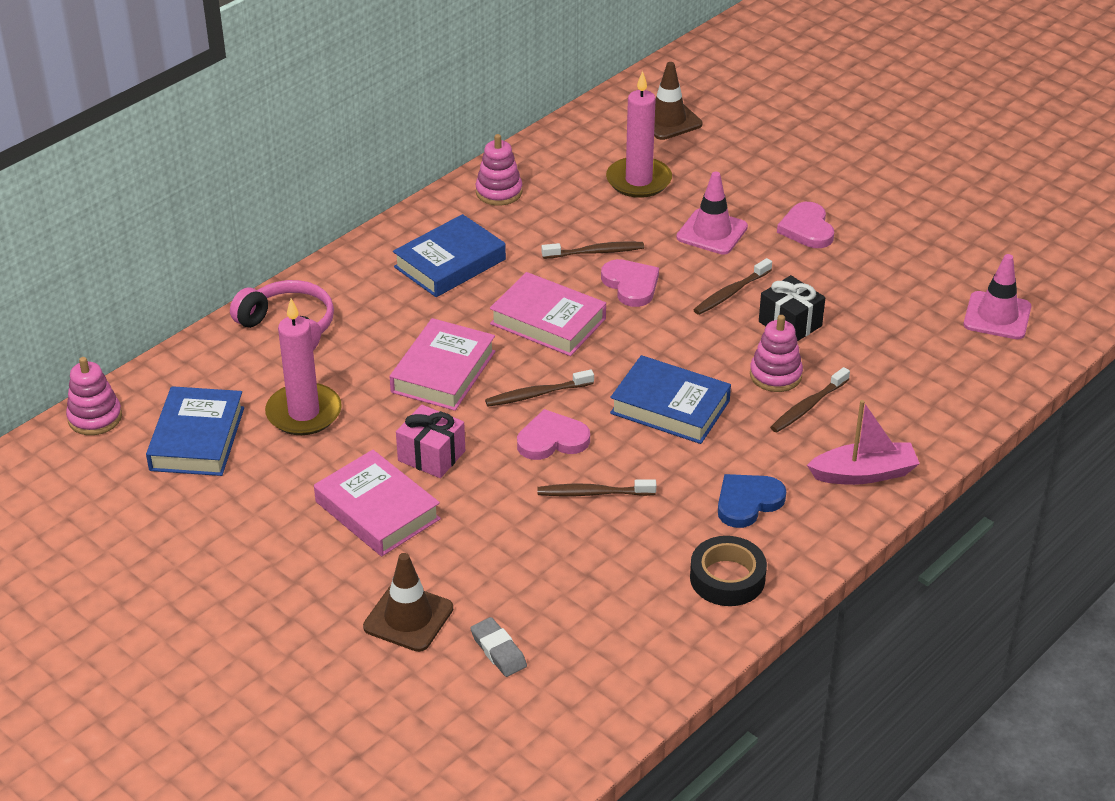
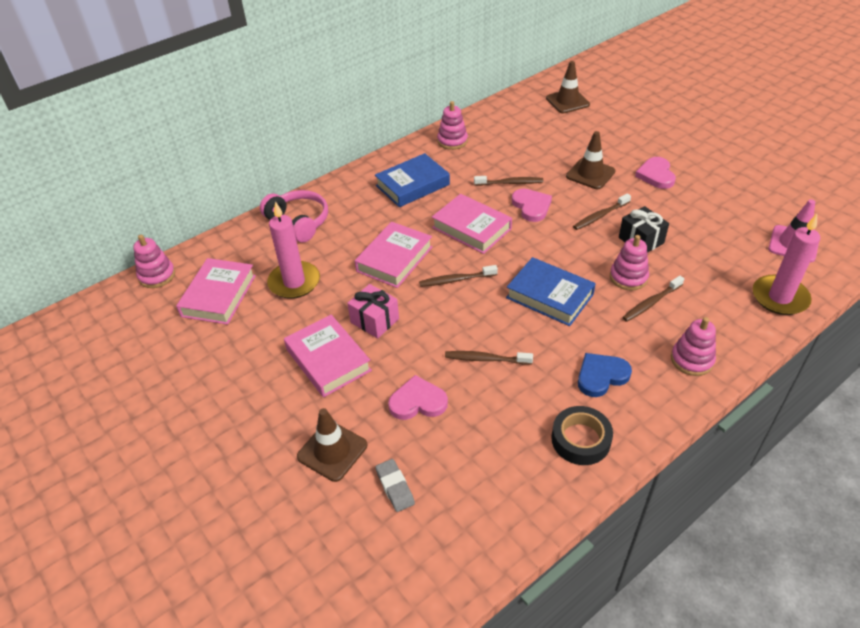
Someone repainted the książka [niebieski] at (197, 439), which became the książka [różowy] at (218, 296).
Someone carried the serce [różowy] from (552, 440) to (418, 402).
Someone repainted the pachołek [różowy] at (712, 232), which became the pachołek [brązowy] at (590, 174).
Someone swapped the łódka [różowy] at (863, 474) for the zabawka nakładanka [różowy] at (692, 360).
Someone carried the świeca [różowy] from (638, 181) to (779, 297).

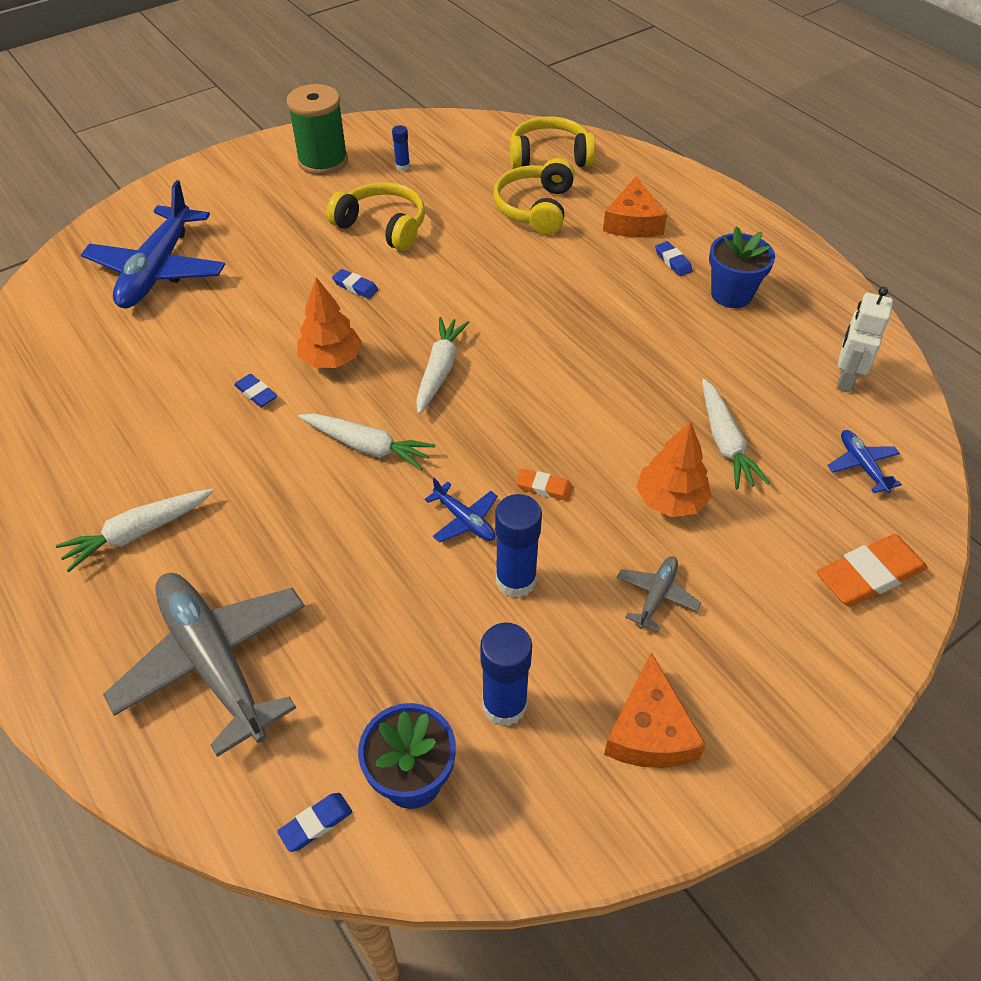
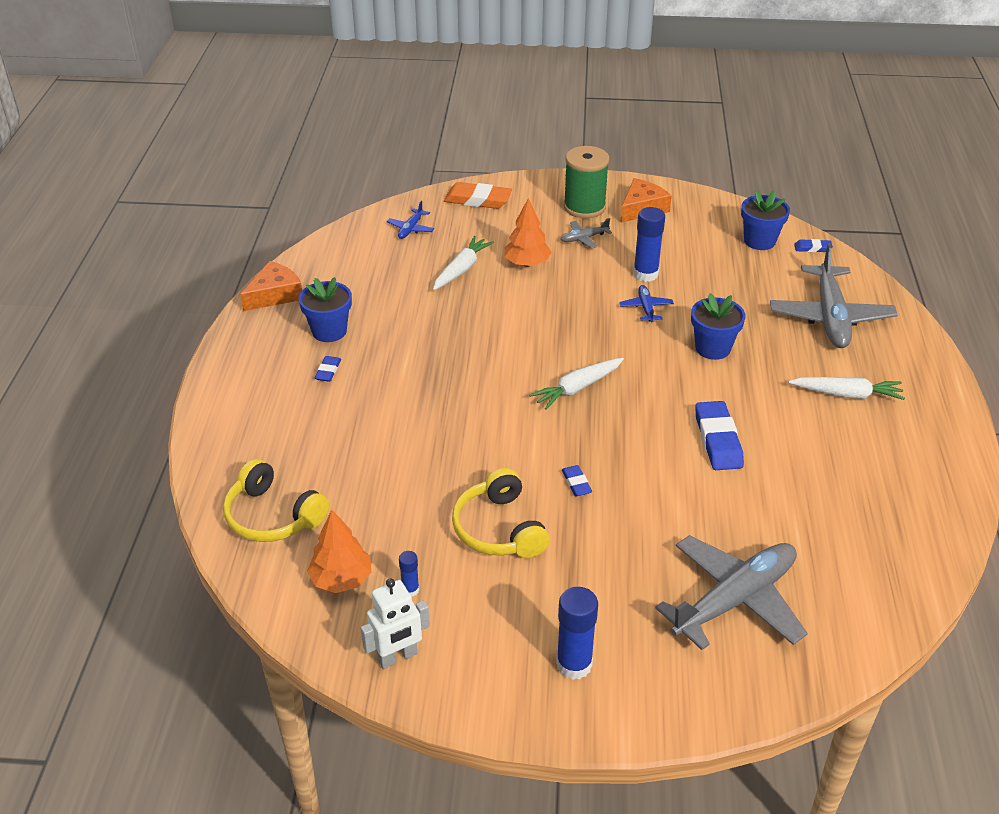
Someone carried the ser [pomarańczowy] from (633, 222) to (275, 294).
Someone carried the drzewko [pomarańczowy] from (331, 359) to (341, 579).
Someone carried the robot [biały] from (845, 378) to (397, 657).
Someone carried the klej w sztyfcie [niebieski] from (504, 705) to (574, 664).
Someone carried the szpulka [zielony] from (323, 161) to (584, 207).
Someone repainted the samolot [niebieski] at (158, 270), which became the samolot [szary] at (734, 600).
Someone put down the doniczka [niebieski] at (712, 348).
Someone scaled the gumka do mazania [niebieski] at (256, 393) by 1.94.
Someone took away the marchewka [biały] at (367, 446).
Someone took away the słuchawki [żółty] at (535, 208).
Someone took away the gumka do mazania [pomarańczowy] at (544, 487).

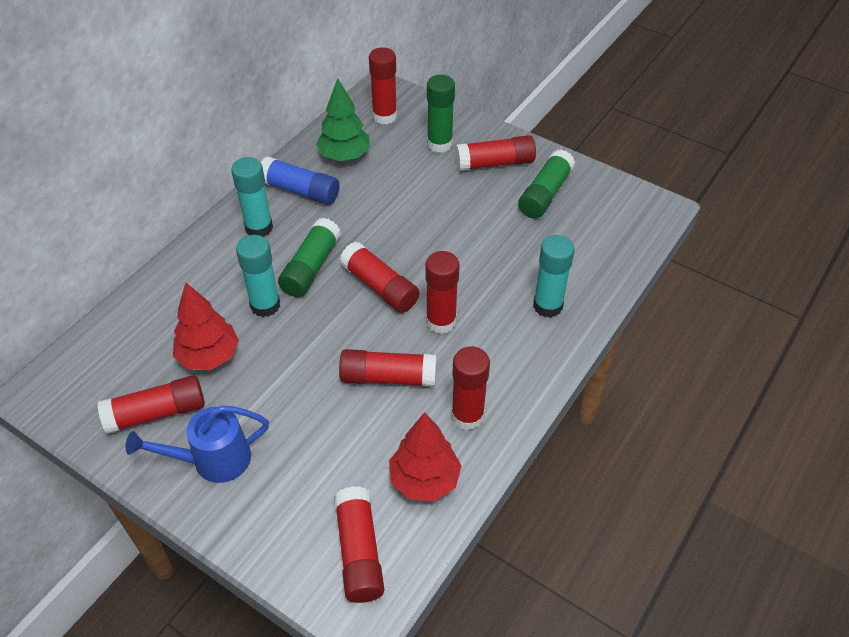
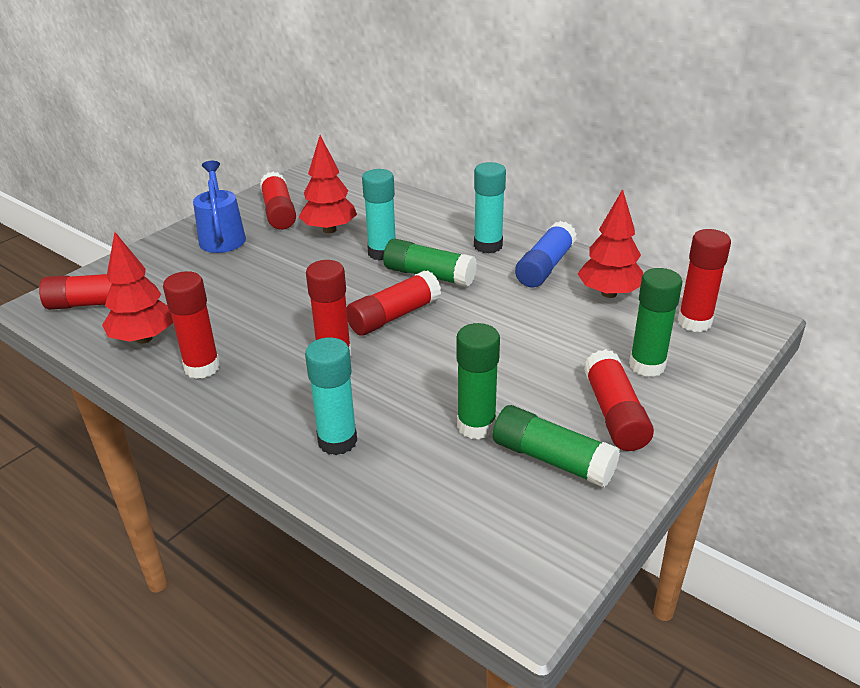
Someone put down the klej w sztyfcie [zielony] at (476, 426).
Someone repainted the drzewko [zielony] at (344, 156), which became the drzewko [czerwony] at (609, 293).
Someone took away the klej w sztyfcie [czerwony] at (388, 377).

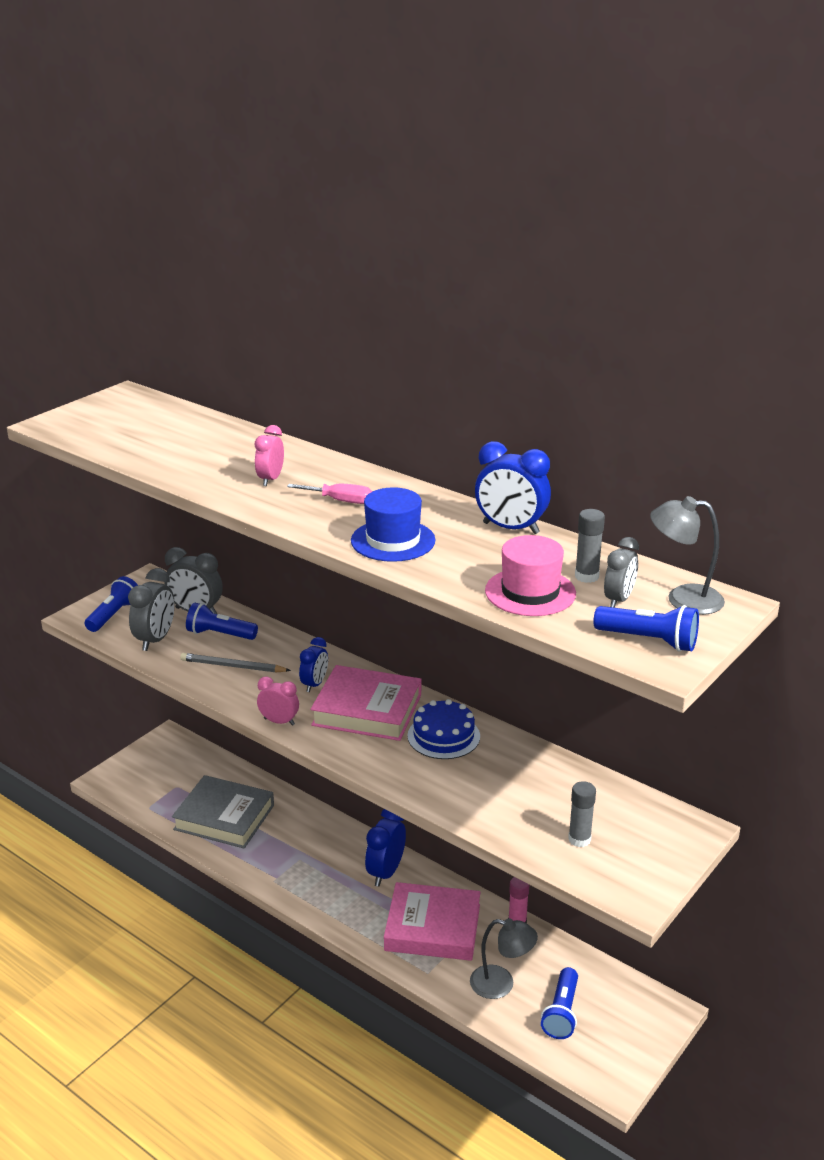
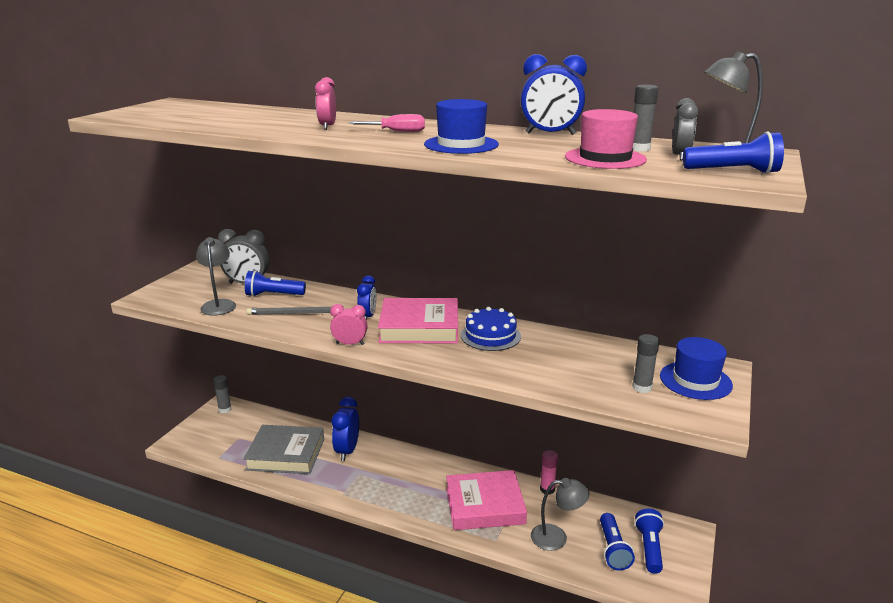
Someone swapped the budzik [szary] at (155, 640) for the lampka [szary] at (219, 304).
Someone put down the klej w sztyfcie [szary] at (225, 409).
Someone carried the budzik [niebieski] from (386, 872) to (347, 451).
Someone carried the latarka [niebieski] from (114, 615) to (649, 548).
Someone put down the kapelusz [niebieski] at (695, 380).

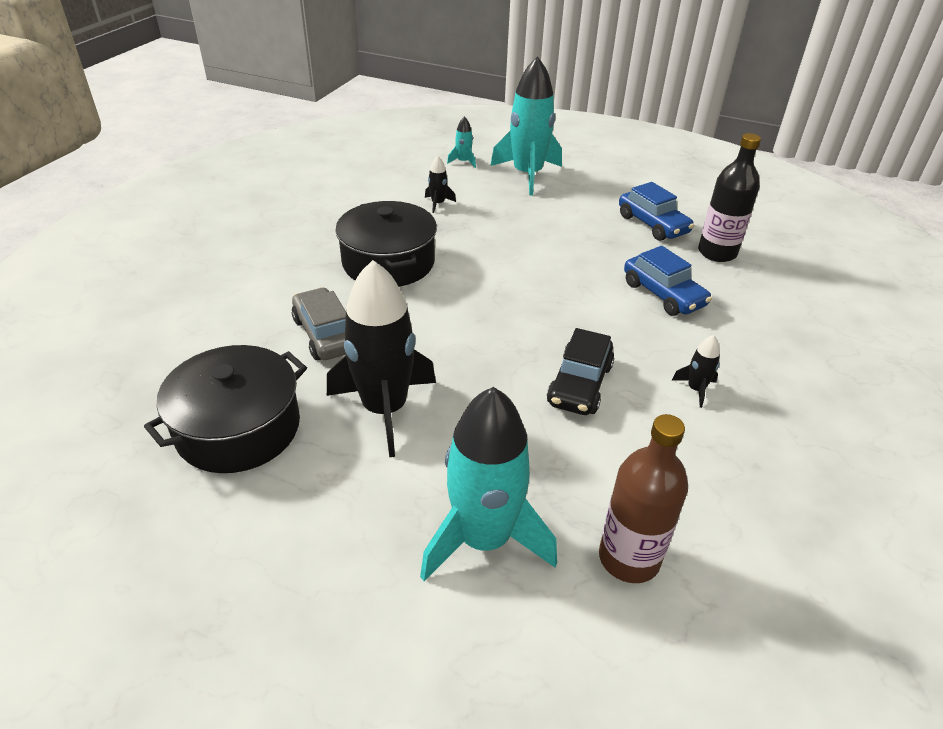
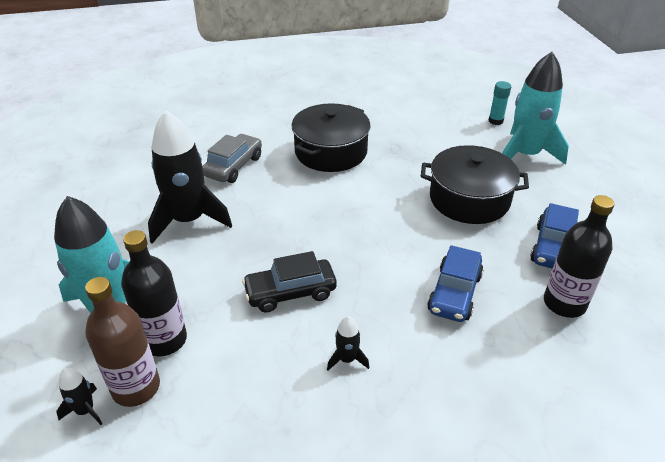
Someone carried the rakieta [czarny] from (438, 204) to (85, 410).
Someone put down the butelka [czarny] at (164, 340).
Someone carried the garnek [czarny] from (238, 428) to (469, 199).
Someone swapped the rakieta [turkusowy] at (463, 162) for the klej w sztyfcie [turkusowy] at (495, 121).

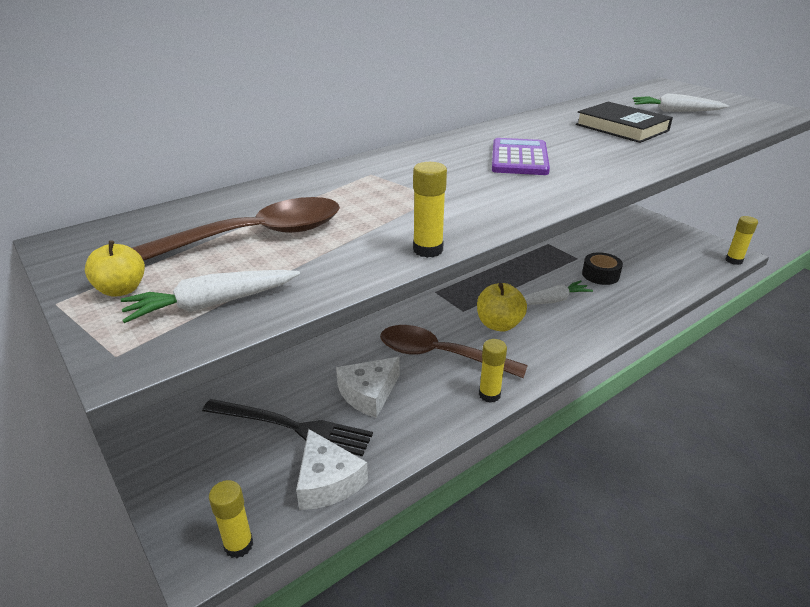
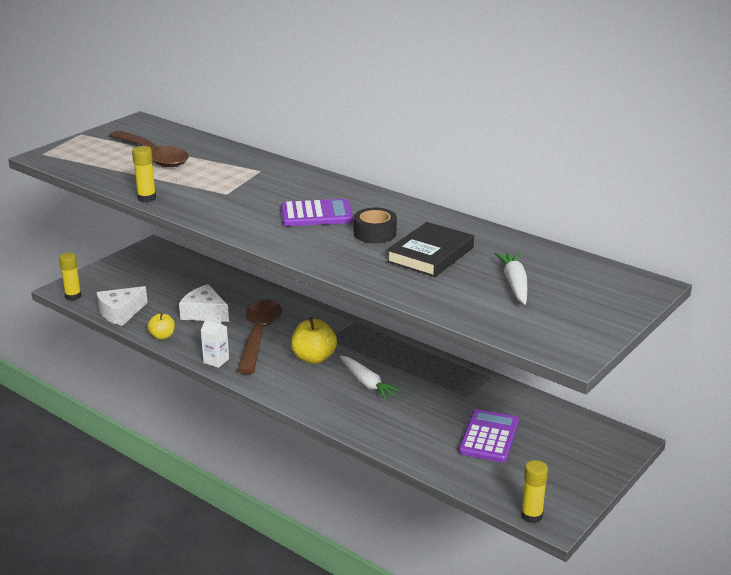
Someone carried the jabłko [żółty] from (121, 290) to (162, 336).
Someone swapped the klej w sztyfcie [żółty] at (489, 395) for the karton mleka [biały] at (216, 361).
Someone carried the taśma klejąca [czarny] from (600, 275) to (375, 233).
Someone put down the kalkulator [fioletowy] at (489, 437).
Someone took away the marchewka [biały] at (212, 304).
Someone took away the widelec [czarny] at (291, 427).

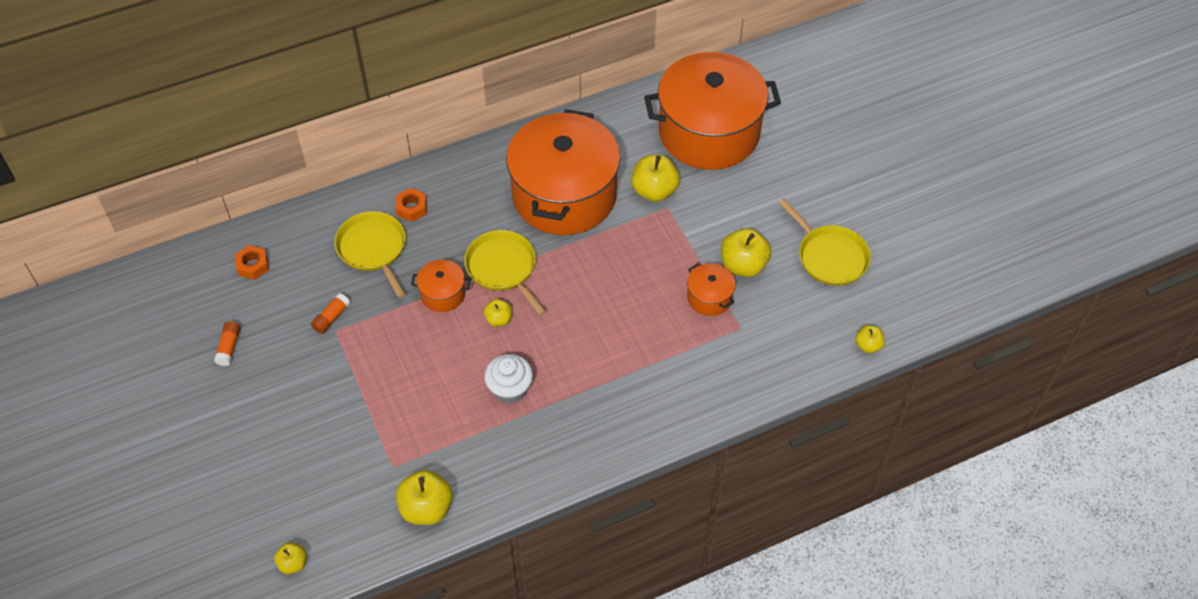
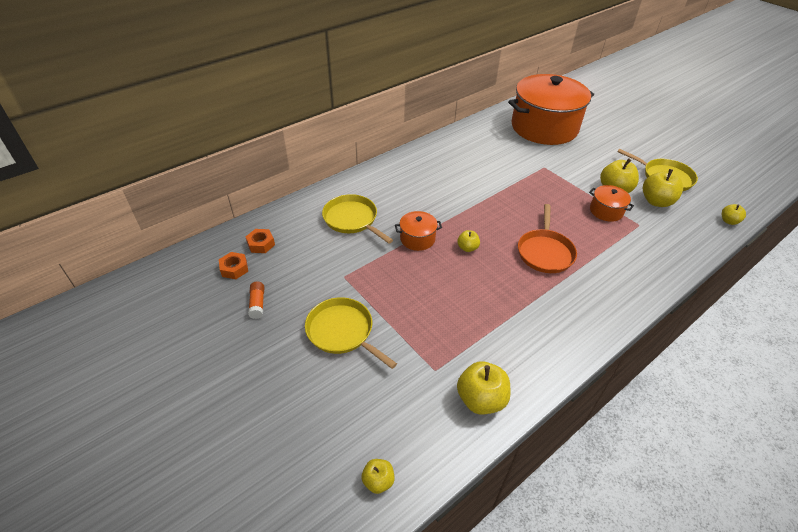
Someone carried the nakrętka [pomarańczowy] from (411, 208) to (234, 269).
Someone carried the patelnia [żółty] from (503, 268) to (342, 331).
Someone put down the patelnia [pomarańczowy] at (545, 252).
Someone carried the jabłko [żółty] from (654, 191) to (656, 201).
Someone took away the klej w sztyfcie [pomarańczowy] at (331, 318).
Someone took away the muffinka [biały] at (510, 388).
Someone took away the garnek [pomarańczowy] at (564, 195).

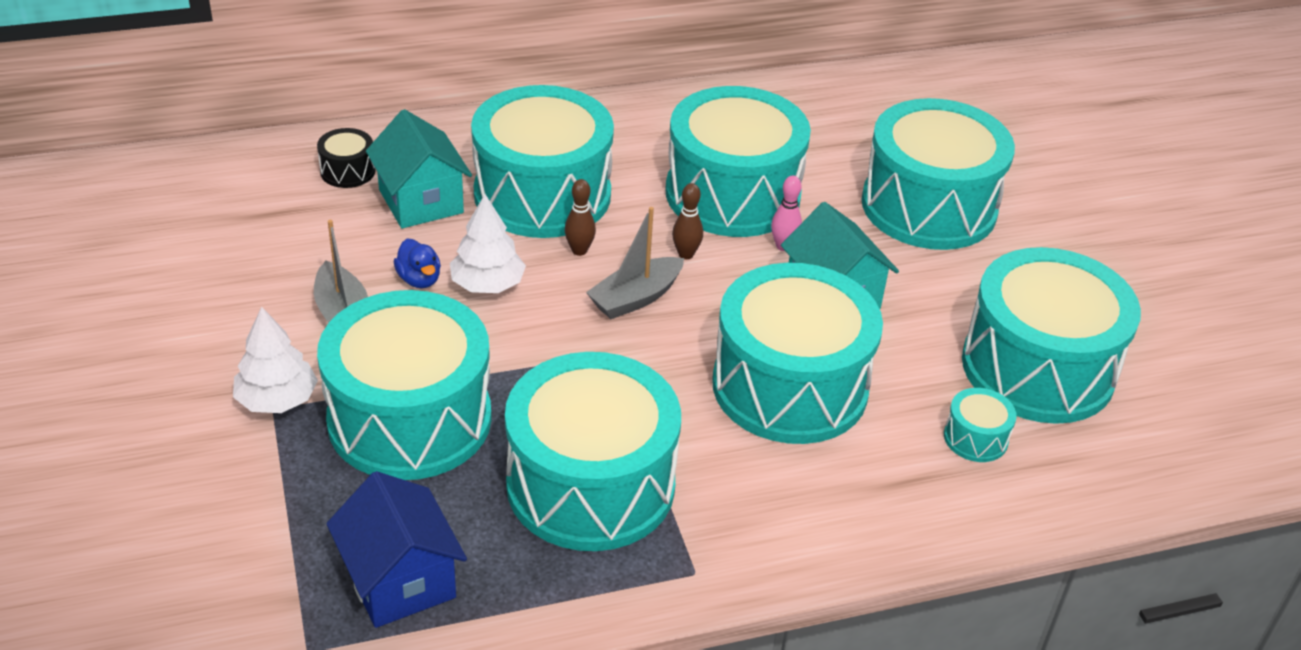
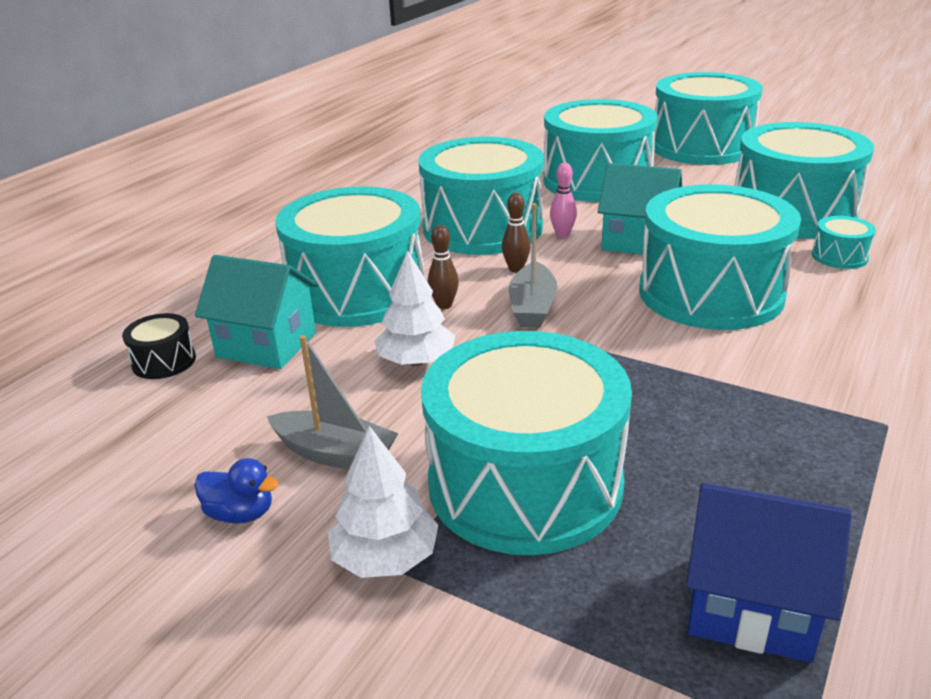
Someone carried the kaczka [niebieski] from (419, 279) to (240, 513).
Someone carried the bęben [turkusowy] from (590, 484) to (701, 147).

